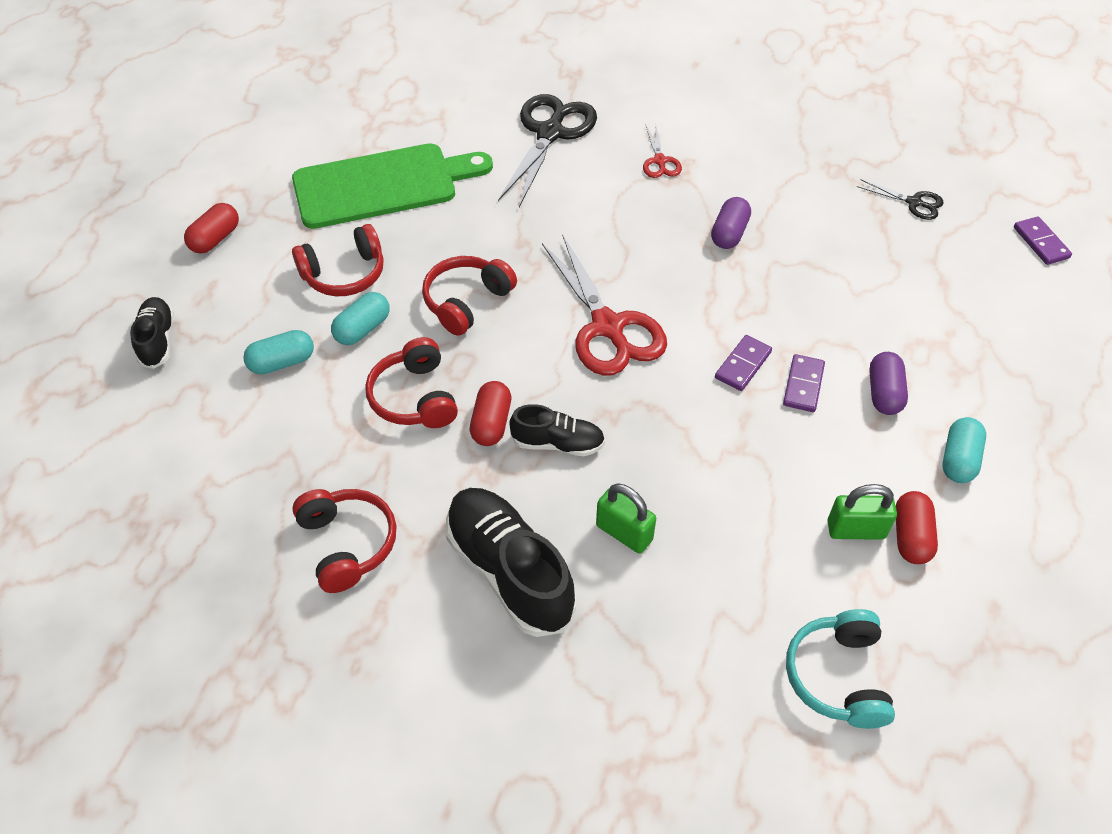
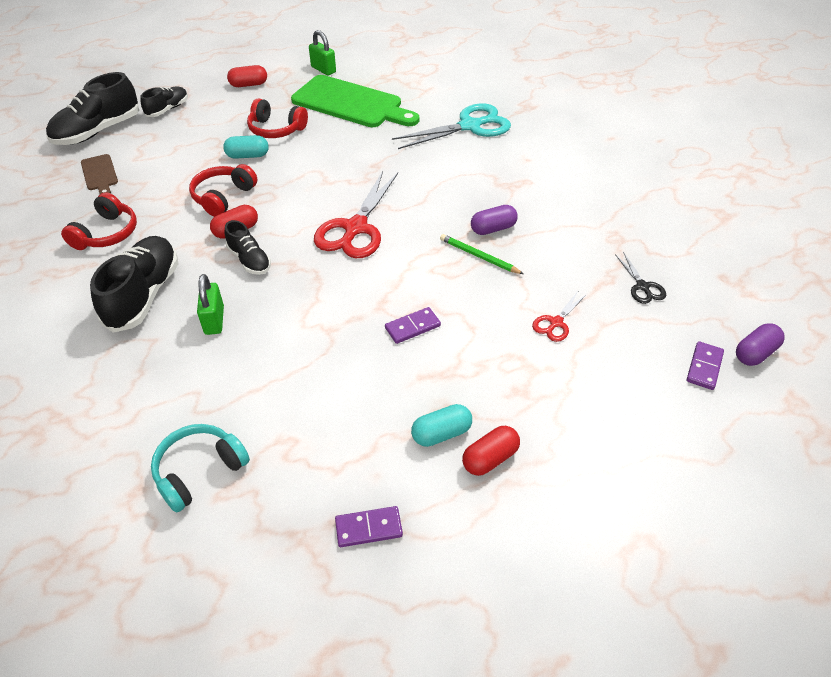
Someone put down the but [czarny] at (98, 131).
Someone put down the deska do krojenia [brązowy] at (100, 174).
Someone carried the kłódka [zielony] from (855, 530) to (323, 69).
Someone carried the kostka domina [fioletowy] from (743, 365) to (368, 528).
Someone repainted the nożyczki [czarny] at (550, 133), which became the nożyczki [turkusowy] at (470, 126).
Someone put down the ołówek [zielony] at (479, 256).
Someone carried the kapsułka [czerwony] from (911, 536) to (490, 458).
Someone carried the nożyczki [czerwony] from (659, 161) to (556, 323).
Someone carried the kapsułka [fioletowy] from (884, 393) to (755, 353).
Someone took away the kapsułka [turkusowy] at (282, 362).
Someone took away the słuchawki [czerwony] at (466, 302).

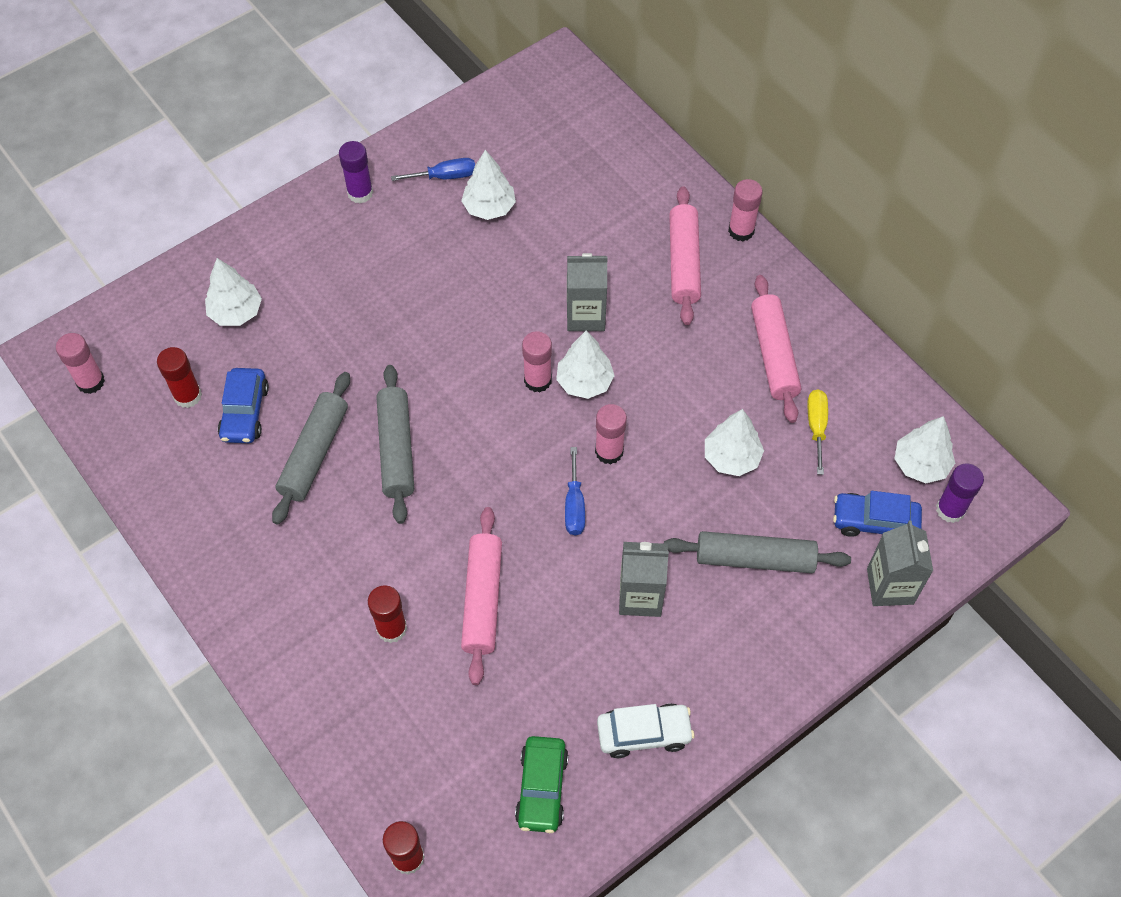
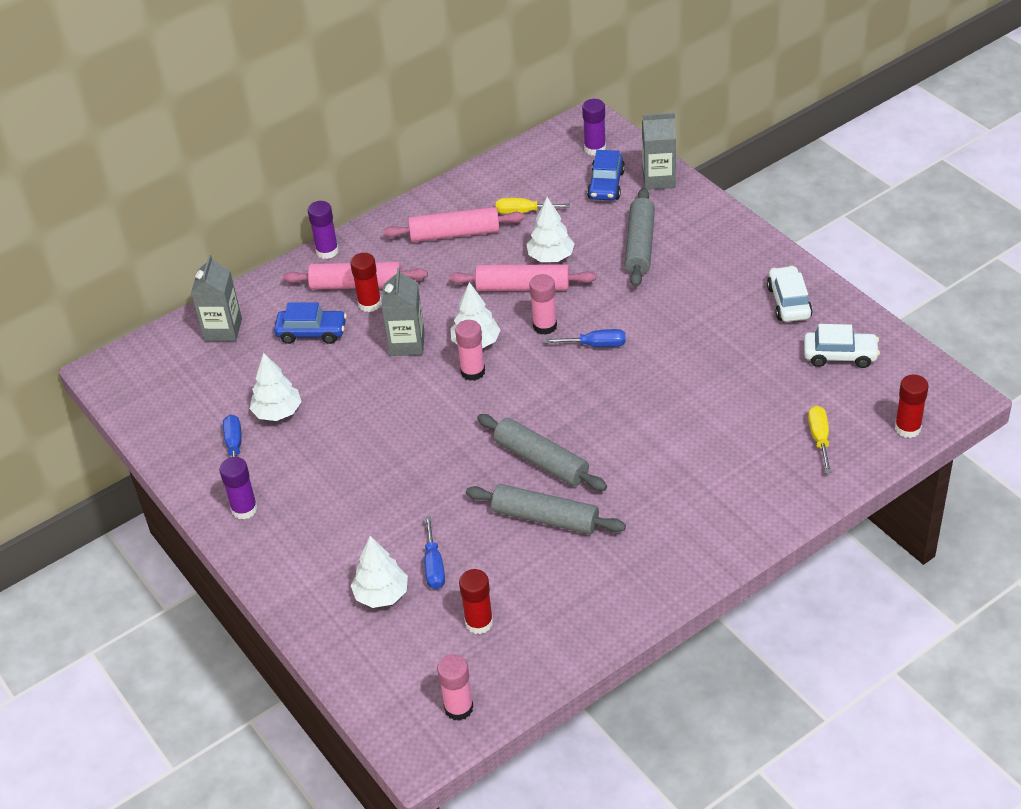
Someone carried the karton mleka [szary] from (640, 596) to (223, 330).
Someone carried the samochód [niebieski] from (245, 412) to (312, 332).
Someone repainted the klej w sztyfcie [różowy] at (741, 230), which became the klej w sztyfcie [fioletowy] at (327, 251).
Someone carried the klej w sztyfcie [czerwony] from (391, 628) to (369, 304).
Someone put down the śrubokręt [niebieski] at (434, 566).
Someone carried the wałek do ciasta [różowy] from (483, 599) to (523, 287).
Someone rotated the wałek do ciasta [szary] at (396, 449) by 45 degrees clockwise.
Someone repainted the samochód [zielony] at (542, 788), which became the samochód [biały] at (840, 355).
Someone put down the śrubokręt [żółty] at (819, 438).
Someone took away the drzewko [biały] at (920, 464).

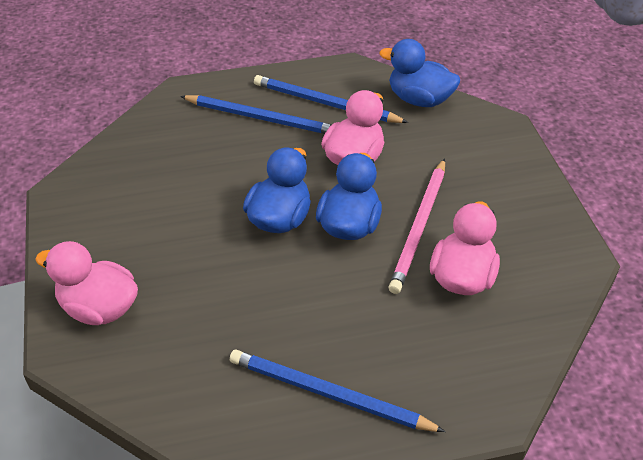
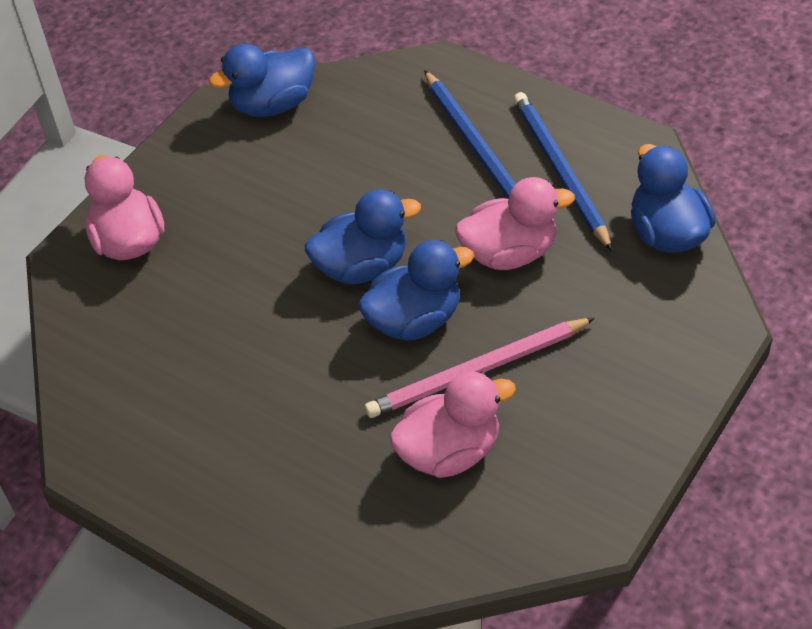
Someone put down the kaczka [niebieski] at (273, 104).
Someone took away the ołówek [niebieski] at (329, 394).

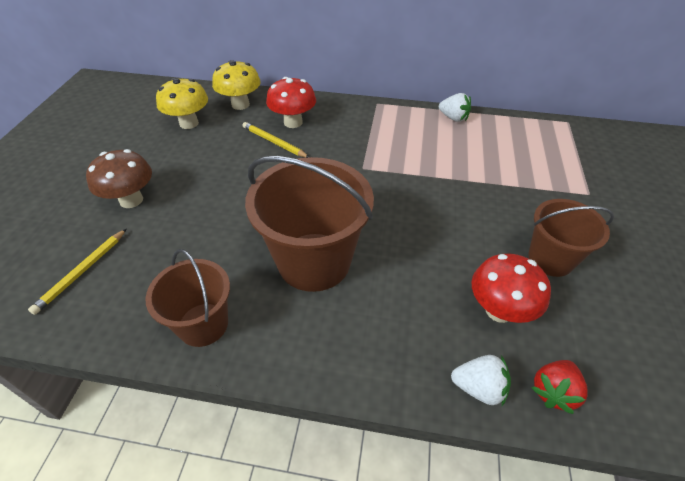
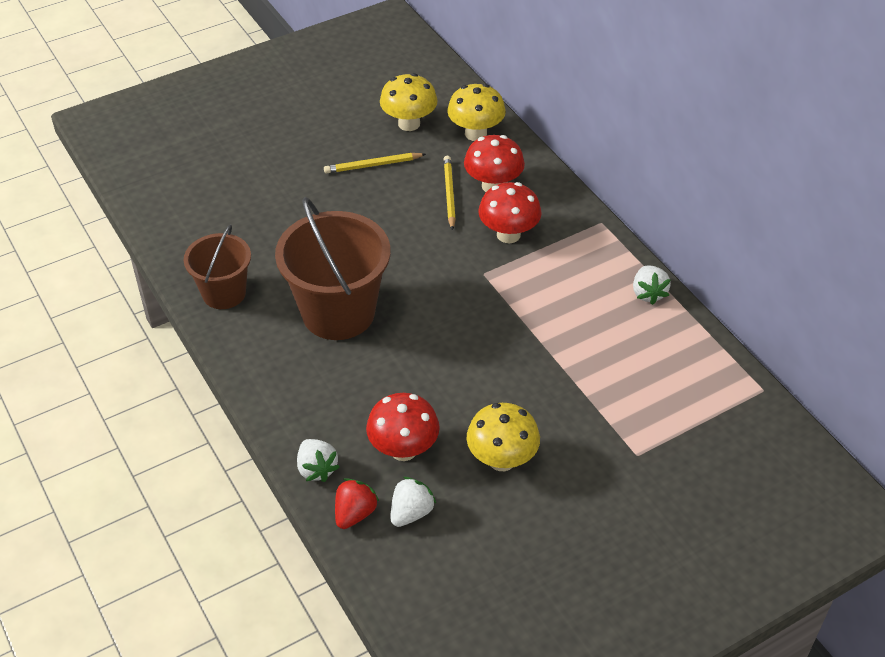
Someone carried the ołówek [żółty] from (82, 272) to (373, 165).
Someone rotated the truskawka [czerwony] at (553, 391) by 120 degrees clockwise.
Someone put down the truskawka [biały] at (411, 512).
Someone swapped the wiadro [brązowy] at (550, 259) for the grzyb [żółty] at (502, 459).
Someone put down the grzyb [czerwony] at (508, 234).
Someone took away the grzyb [brązowy] at (131, 200).

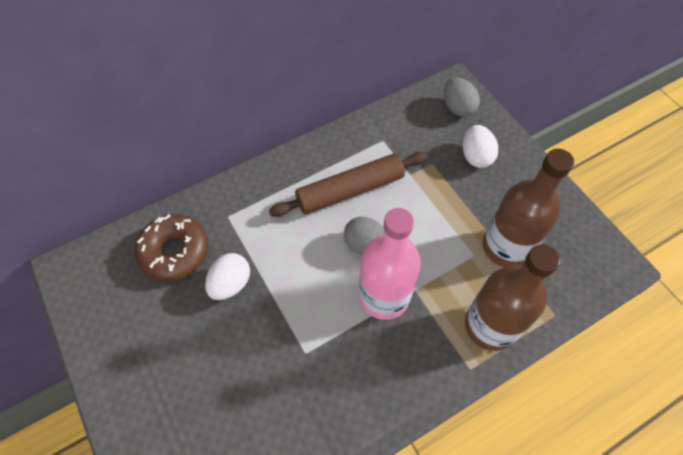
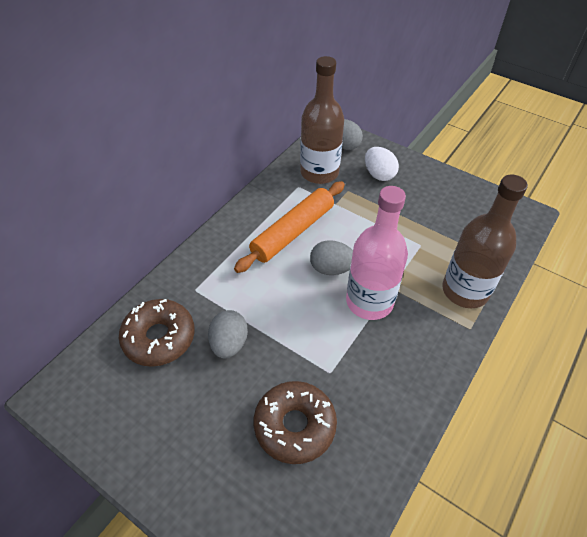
Someone repainted the jajko [biały] at (231, 284), which became the jajko [szary] at (229, 344).
Someone repainted the wałek do ciasta [brązowy] at (350, 190), which became the wałek do ciasta [pomarańczowy] at (293, 232).
Someone put down the donut [brązowy] at (295, 426).
Someone carried the butelka [brązowy] from (506, 247) to (319, 172).

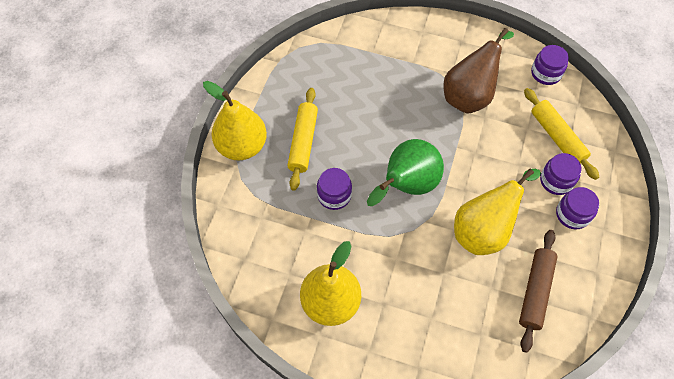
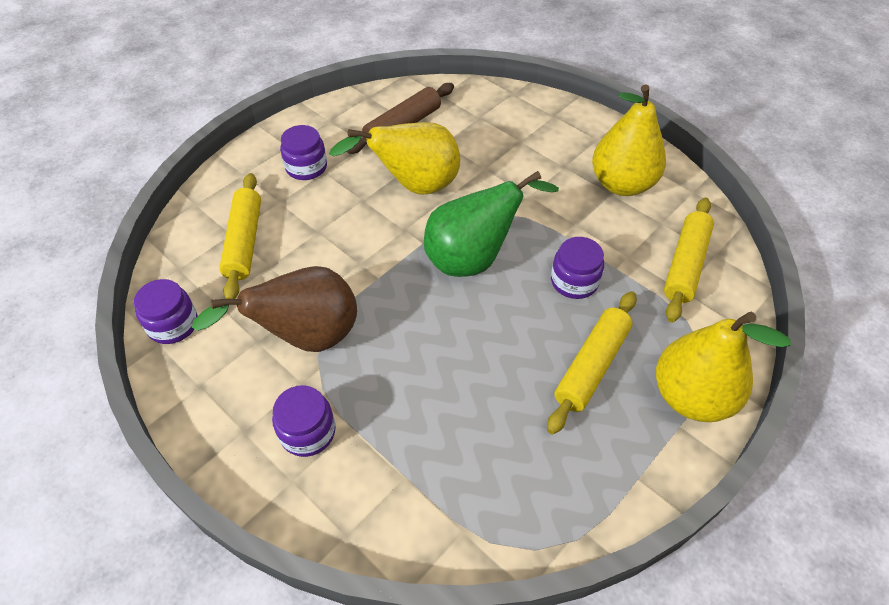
Someone carried the słoik [fioletowy] from (556, 181) to (307, 432).
Someone put down the wałek do ciasta [żółty] at (685, 265).

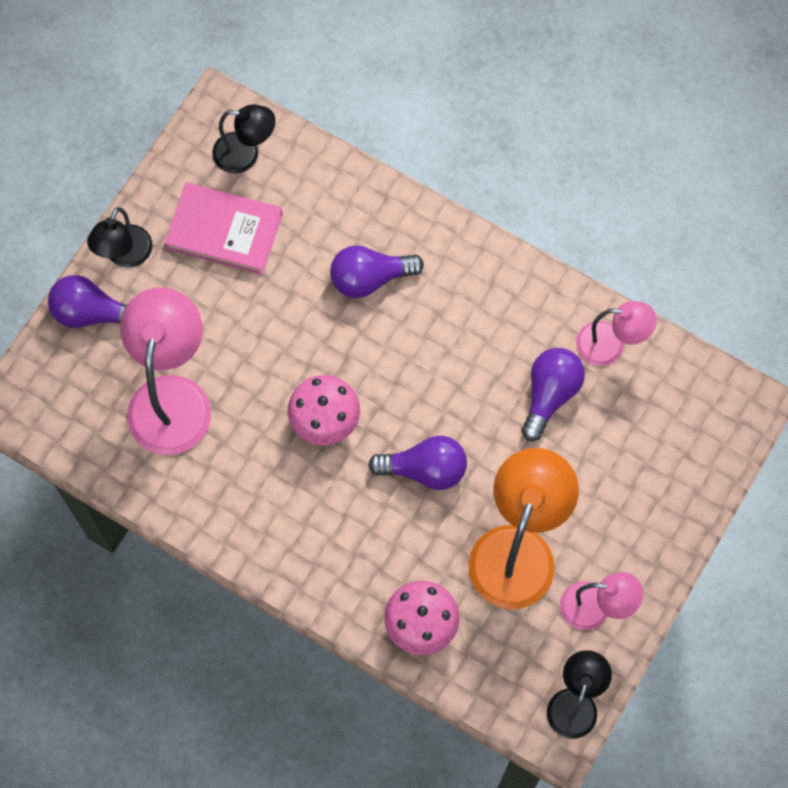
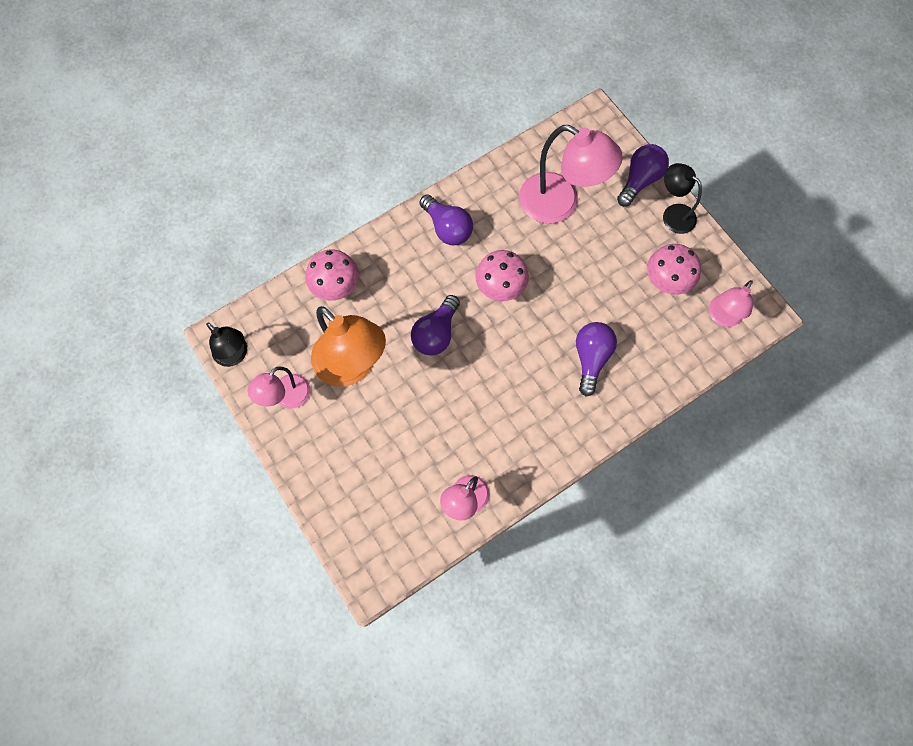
Someone carried the żarówka [fioletowy] from (550, 394) to (447, 228).
Someone swapped the książka [różowy] at (224, 231) for the grzyb [różowy] at (667, 280).
Someone repainted the lampka [czarny] at (245, 154), which became the lampka [różowy] at (722, 317).

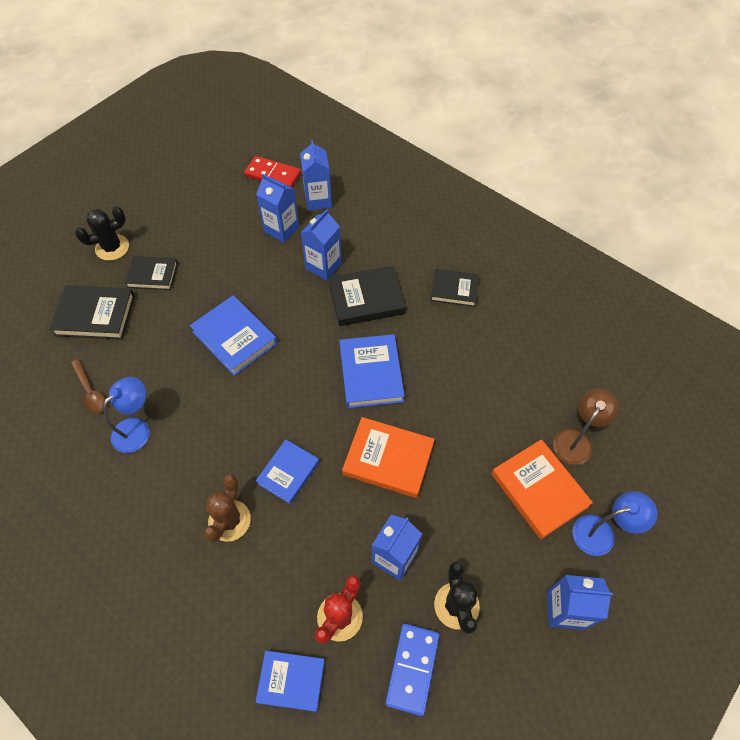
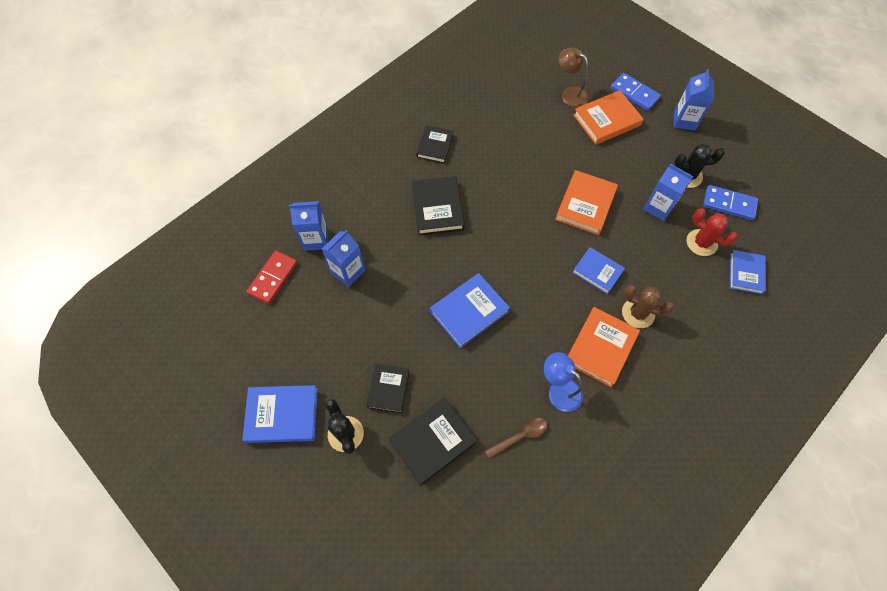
Someone carried the książka [niebieski] from (371, 373) to (282, 415).
Someone rotated the książka [czarny] at (95, 315) by 45 degrees clockwise.
Someone put down the książka [pomarańczowy] at (601, 348).
Someone swapped the lampka [niebieski] at (602, 533) for the kostka domina [niebieski] at (634, 93).
Someone took away the karton mleka [niebieski] at (323, 266).

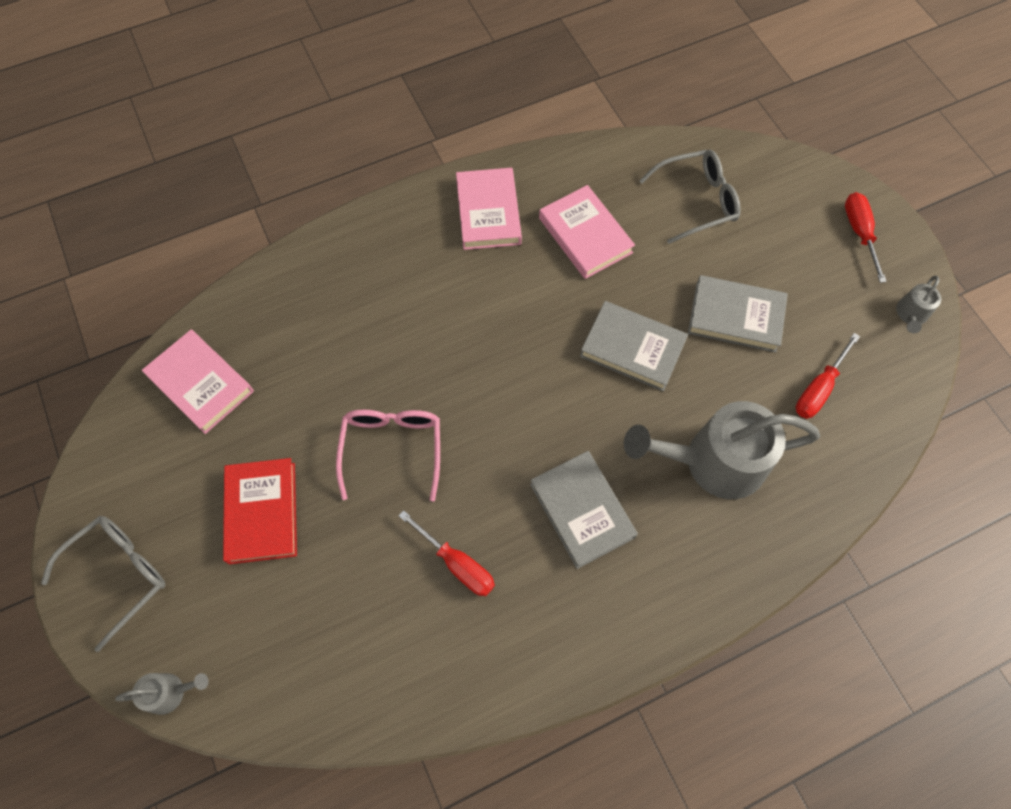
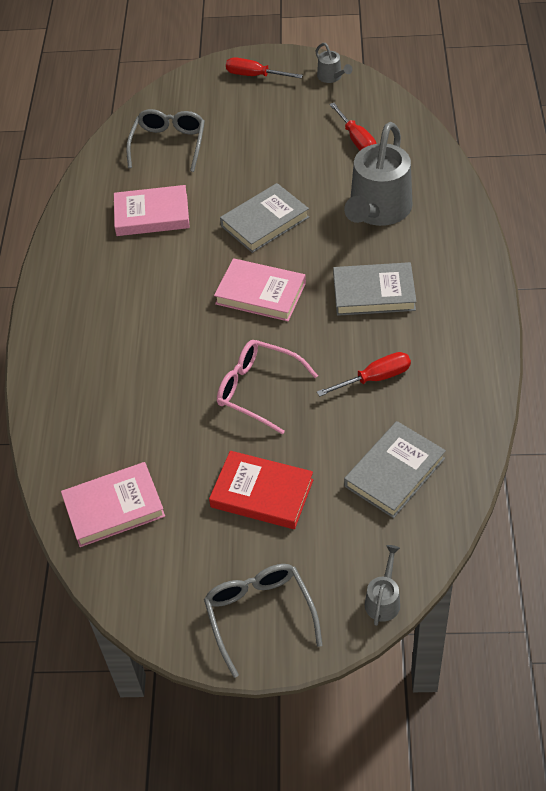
Someone carried the książka [różowy] from (488, 212) to (260, 294).
Someone carried the książka [szary] from (735, 317) to (394, 472).

